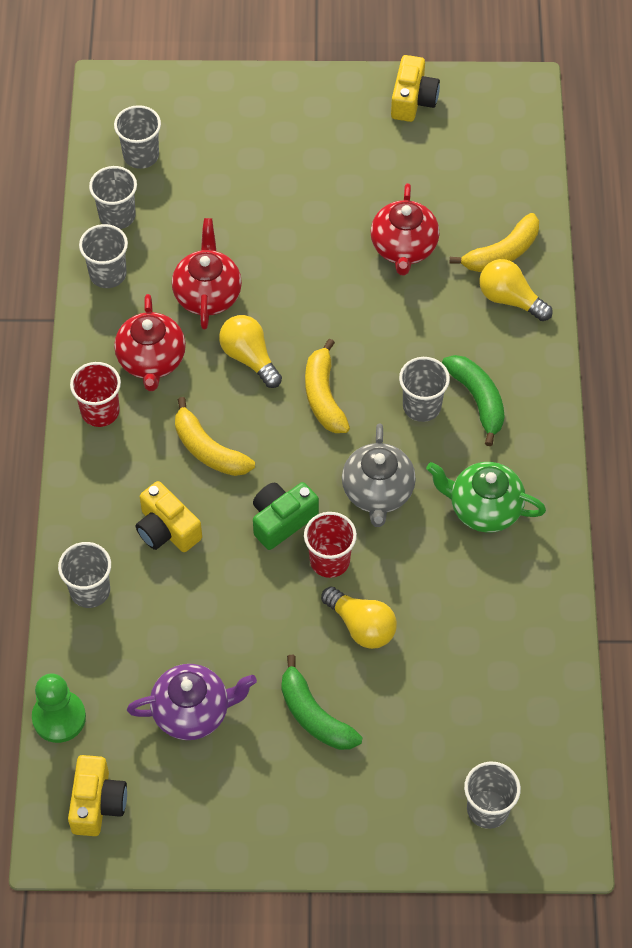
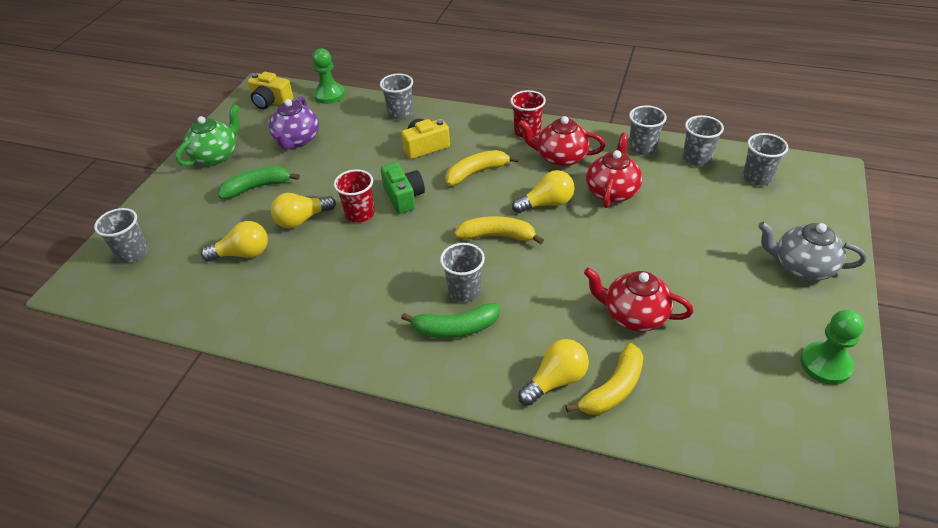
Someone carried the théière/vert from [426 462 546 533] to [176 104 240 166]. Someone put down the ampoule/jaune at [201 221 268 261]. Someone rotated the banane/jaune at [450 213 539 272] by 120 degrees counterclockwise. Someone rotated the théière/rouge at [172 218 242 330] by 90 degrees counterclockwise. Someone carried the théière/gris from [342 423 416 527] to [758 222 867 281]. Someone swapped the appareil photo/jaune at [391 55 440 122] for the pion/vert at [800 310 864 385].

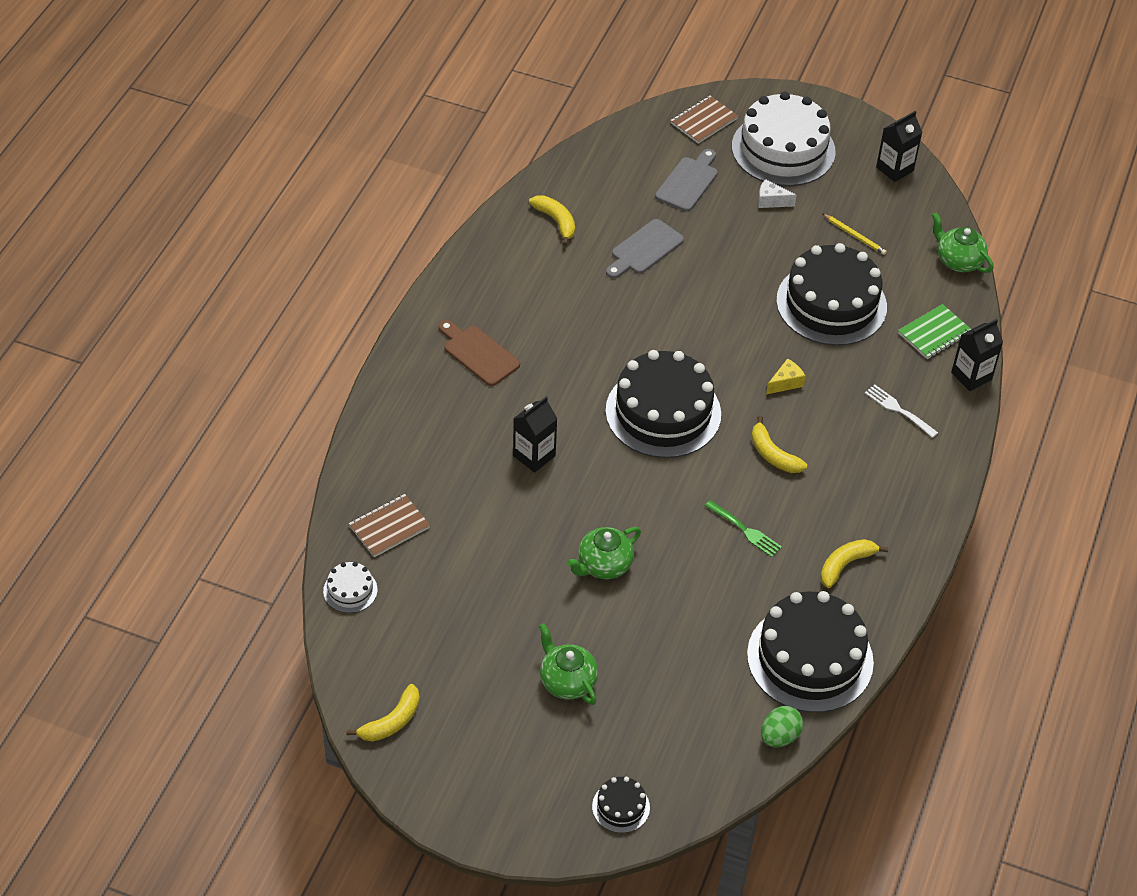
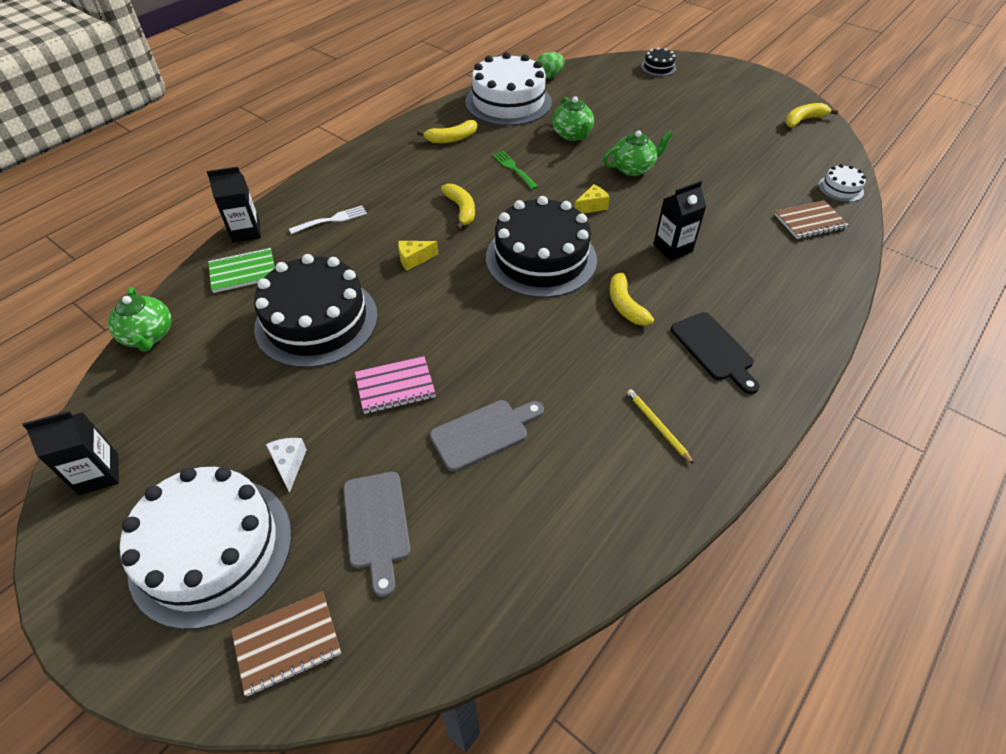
Someone rotated the fromage/blanc at [758 179 797 208] by 135 degrees counterclockwise. Someone rotated the fourchette/blanc at [865 384 938 438] by 90 degrees counterclockwise. Someone rotated the planche à découper/gris at [655 149 718 211] by 60 degrees counterclockwise. Someone put down the carnet/rose at [355 356 436 414]. Someone repainted the gâteau/noir at [747 591 874 713], which became the gâteau/blanc at [465 52 552 126]. Someone carried the théière/vert from [539 623 598 705] to [552 96 594 141]. Someone put down the fromage/jaune at [574 184 610 214]. Someone carried the banane/jaune from [529 195 575 246] to [610 267 654 326]. Someone carried the crayon/jaune from [823 214 887 255] to [627 389 694 464]. Someone repainted the planche à découper/marron at [438 320 520 386], which became the planche à découper/noir at [671 312 760 394].

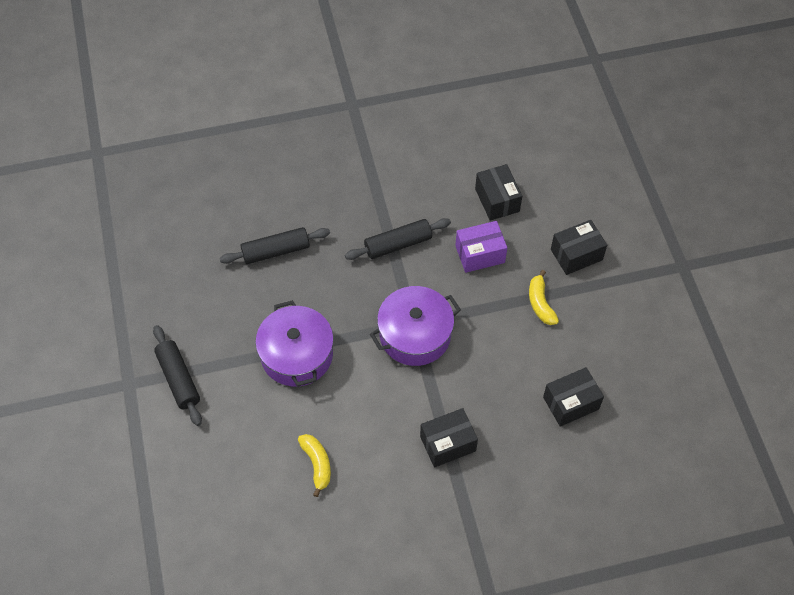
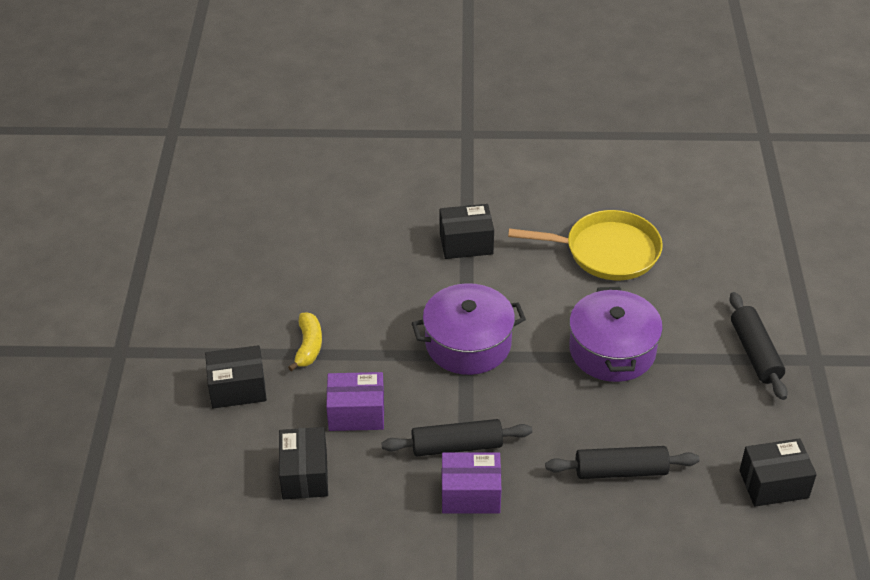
Someone put down the boîte/violet at [442 452 502 513]. Someone swapped the banane/jaune at [298 434 331 497] for the poêle/jaune at [508 210 663 280]. Someone carried the boîte/noir from [543 367 604 427] to [739 438 817 507].

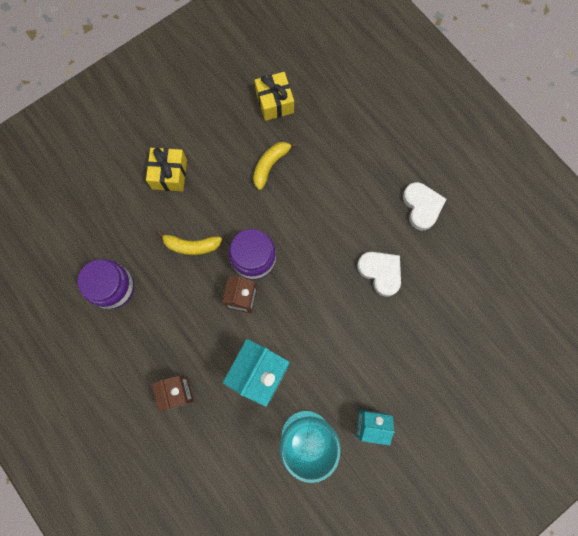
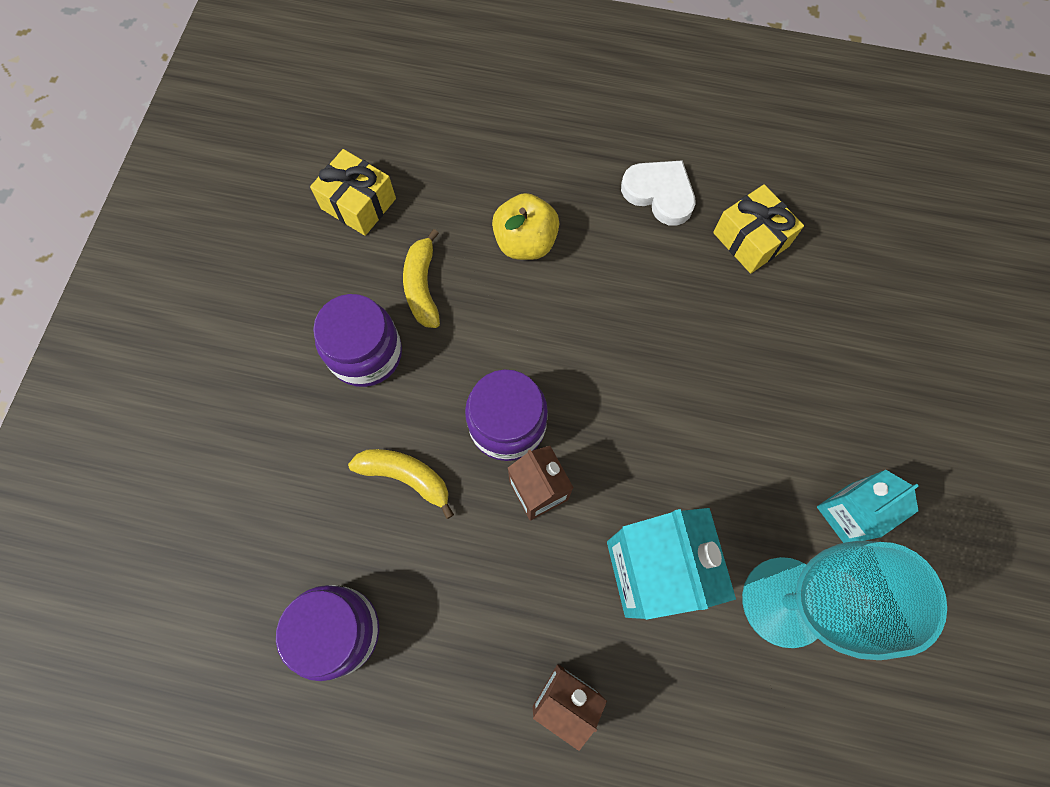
Someone put down the bocal/violet at [313 294 402 387]. Someone rotated the banane/jaune at [157 230 222 255] by 120 degrees counterclockwise. Someone put down the pomme/jaune at [492 193 559 260]. Someone carried the cadeau/jaune from [146 148 187 191] to [713 184 804 273]. Someone took away the cœur/blanc at [357 252 401 297].

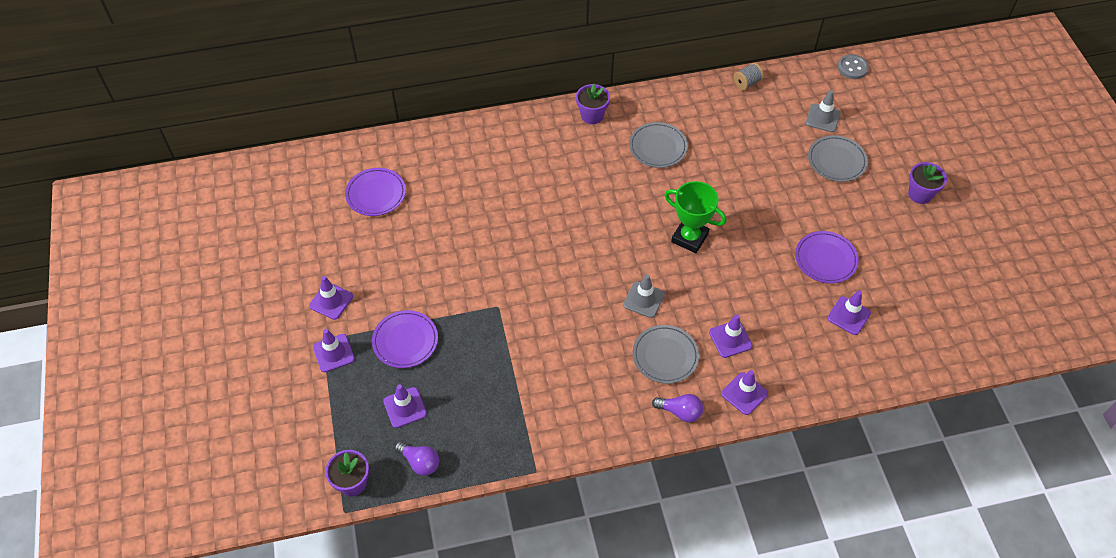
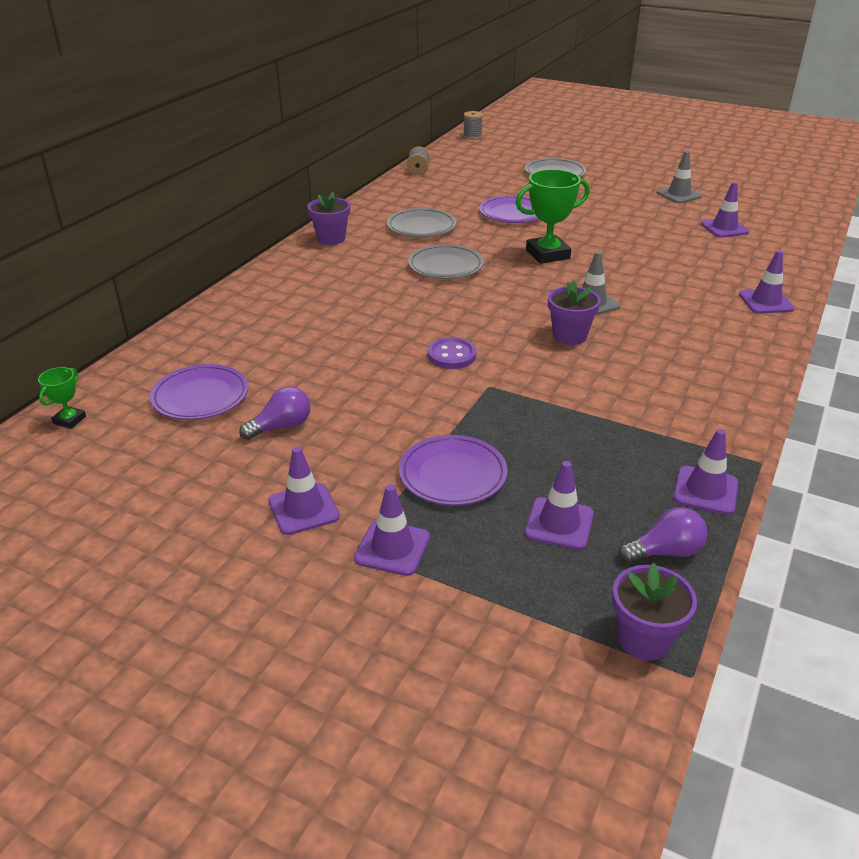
Someone put down the trophée/vert at [38 367 86 429]. Someone carried the ampoule/violet from [652 394 703 422] to [239 386 311 440]. Someone carried the assiette/gris from [633 325 699 384] to [408 244 484 279]. Someone put down the bouton/violet at [428 337 477 369]. Someone swapped the bouton/gris at [837 54 869 79] for the bobine/gris at [463 111 483 140]. Someone carried the assiette/violet from [795 231 859 284] to [479 195 539 223]. Someone carried the pot de fleurs/violet from [908 162 947 204] to [548 280 601 345]. Someone carried the cône de chantier/gris from [806 90 841 132] to [657 151 702 203]. Someone carried the cône de chantier/violet from [709 315 753 358] to [673 429 738 515].

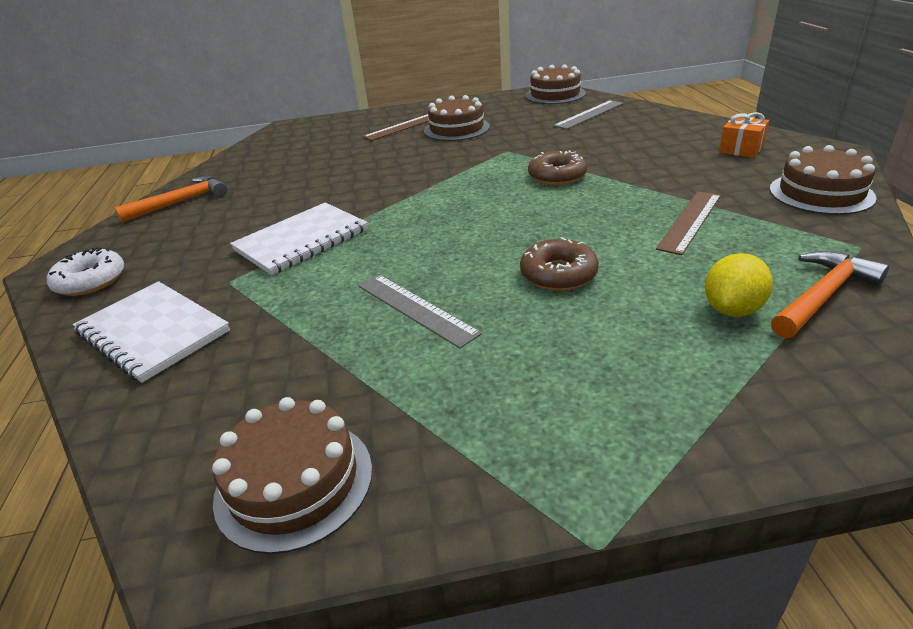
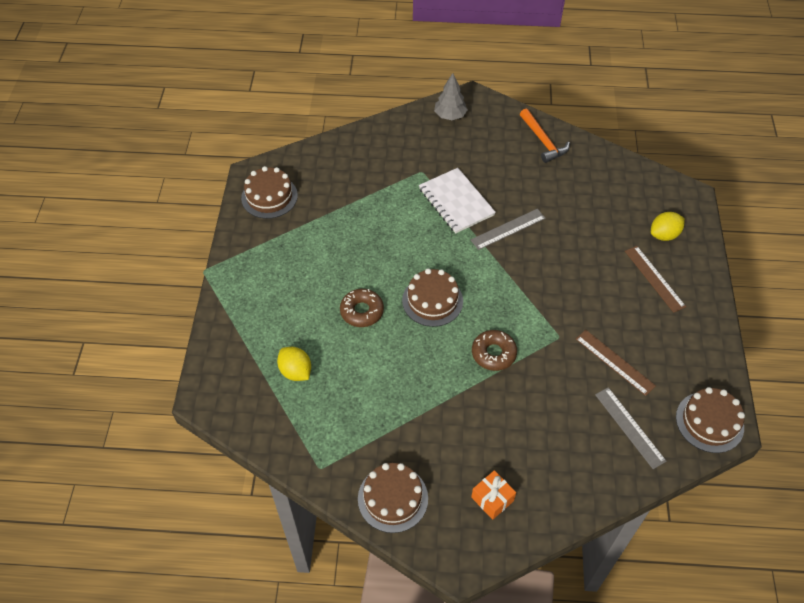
Someone carried the gâteau/marron from [424 95 490 141] to [402 268 463 327]. Someone swapped the beignet/blanc at [47 247 124 296] for the arbre/gris at [434 73 468 120]. Someone carried the règle/gris from [359 275 482 349] to [471 209 546 250]. Someone carried the règle/marron from [656 191 721 255] to [576 330 656 396]. Someone put down the citron/jaune at [651 212 685 241]. Someone took away the carnet/blanc at [73 281 230 383]. Someone took away the marteau/orange at [771 251 889 338].

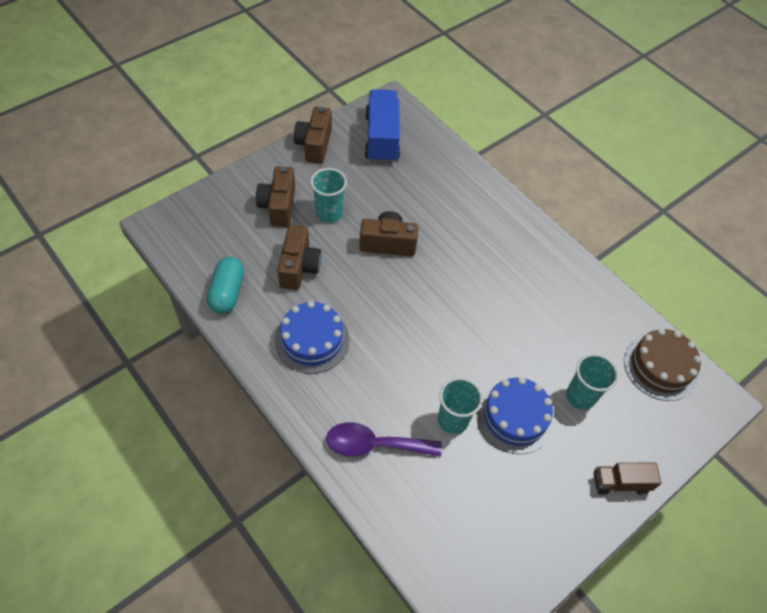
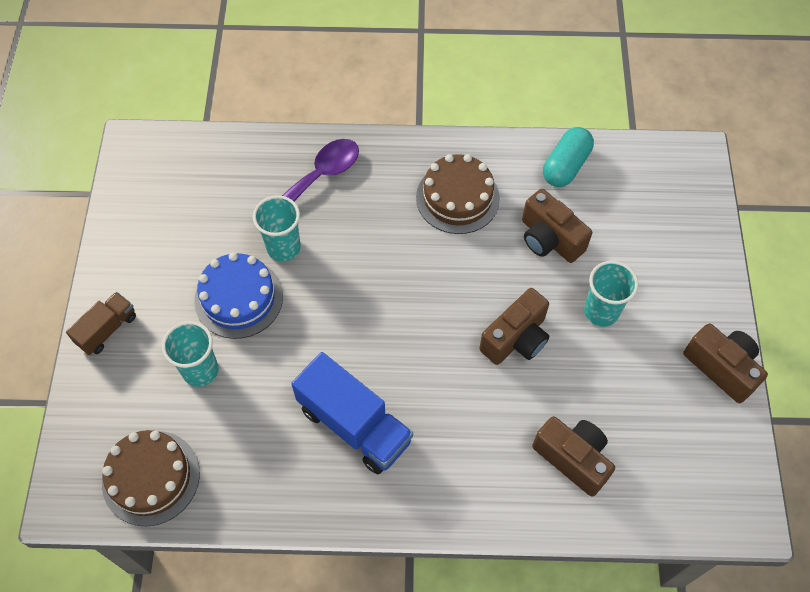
Someone carried the camion/bleu from [365 89 400 163] to [291 352 413 475]. Someone repainted the gâteau/bleu at [275 301 350 374], which became the gâteau/marron at [416 154 500 234]. Someone carried the appareil photo/marron from [256 166 295 227] to [532 416 615 496]. Someone rotated the gélule/turquoise at [207 257 244 314] by 75 degrees clockwise.

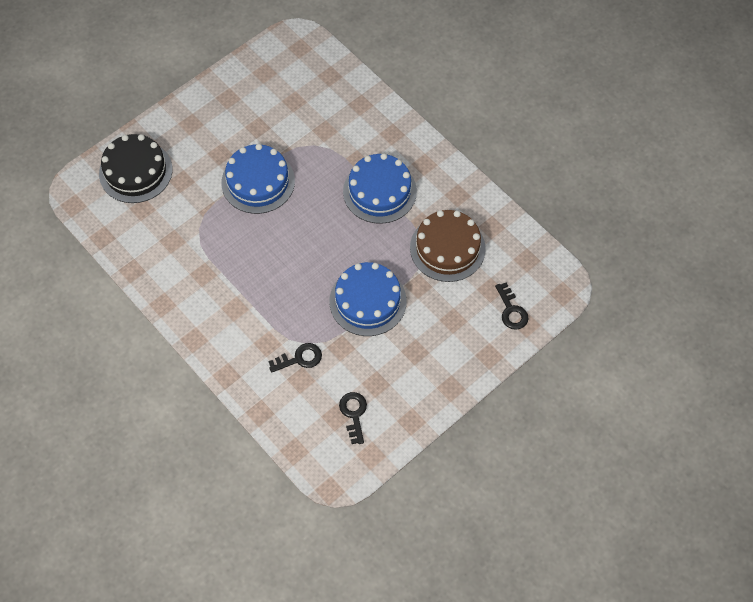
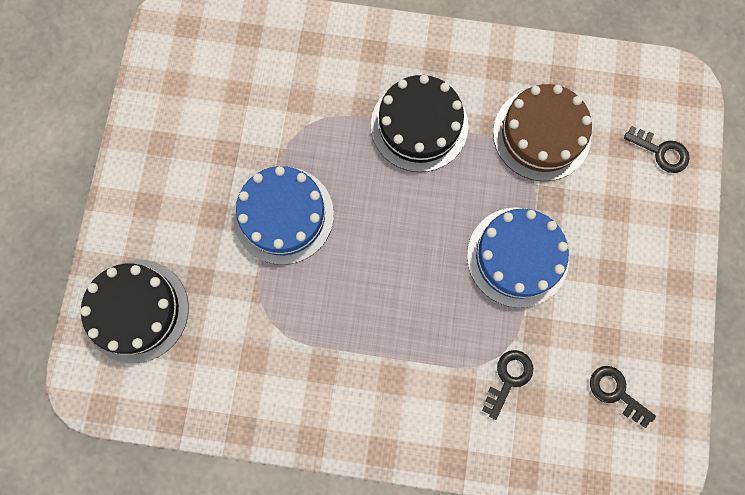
Someone repainted the gâteau/bleu at [343 153 417 224], which became the gâteau/noir at [371 75 468 172].

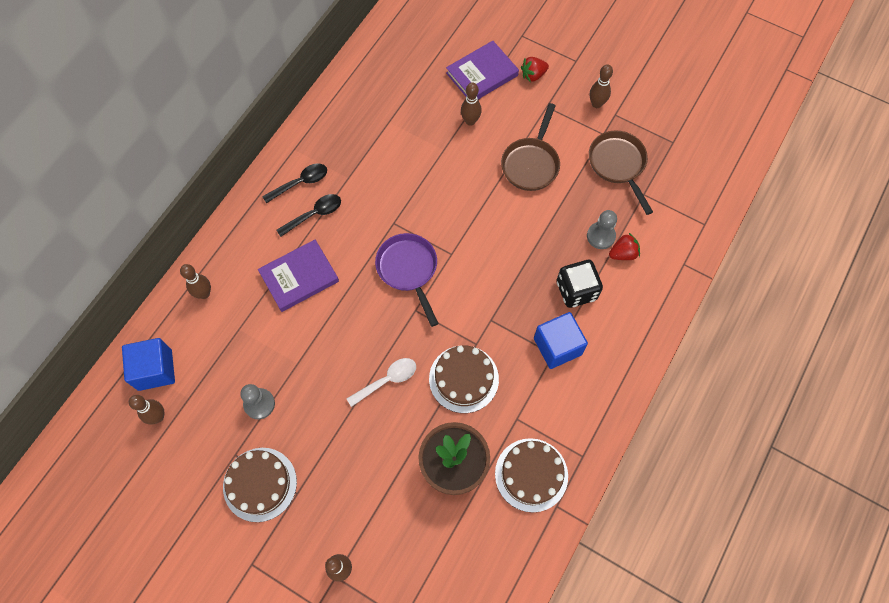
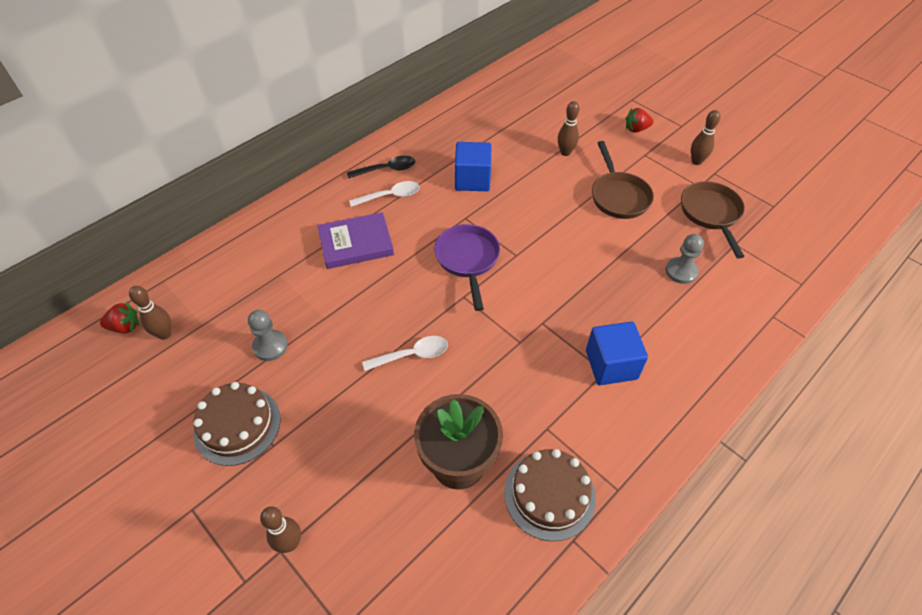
Someone carried the fraise/rouge from [609 233 640 260] to [100 302 139 333]. Someone repainted the cuillère/noir at [277 194 341 237], which became the cuillère/blanc at [349 181 420 207]. Someone carried the cube/bleu from [122 338 175 391] to [455 142 492 191]. Someone rotated the poêle/marron at [501 103 560 191] by 45 degrees counterclockwise. Someone took away the quille/marron at [180 264 211 299]. Someone took away the gâteau/marron at [429 345 499 413]. Someone took away the livre/violet at [446 41 519 99]. Someone took away the dé/noir at [557 260 603 308].

